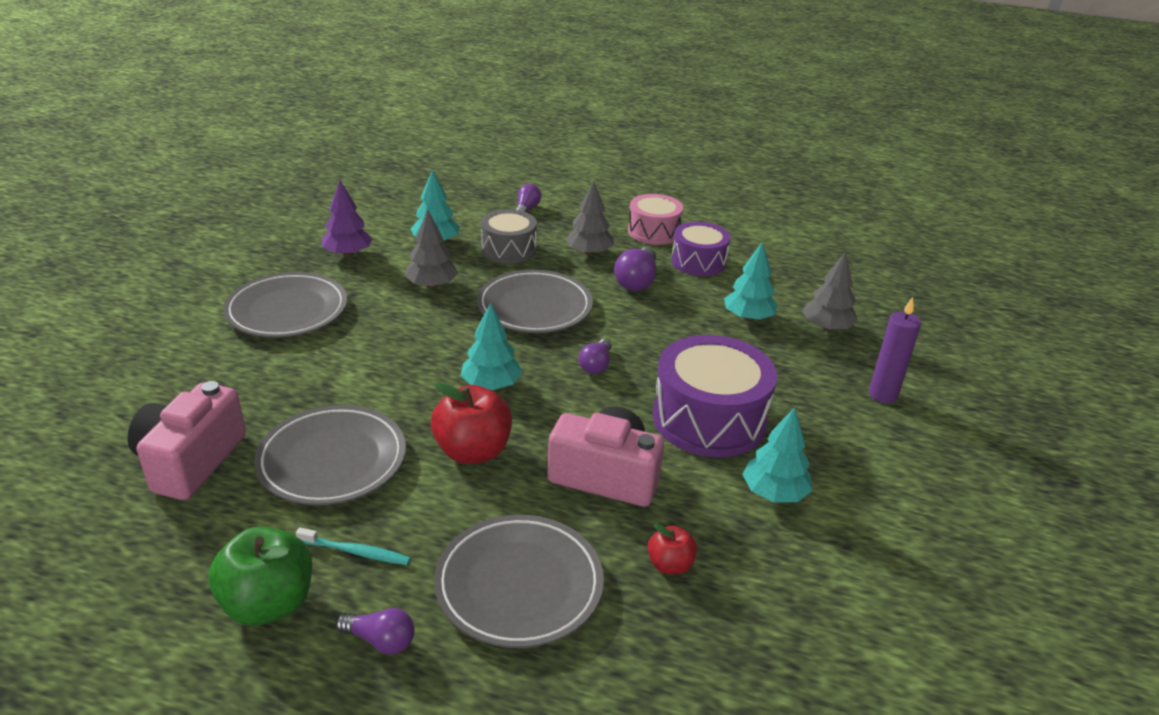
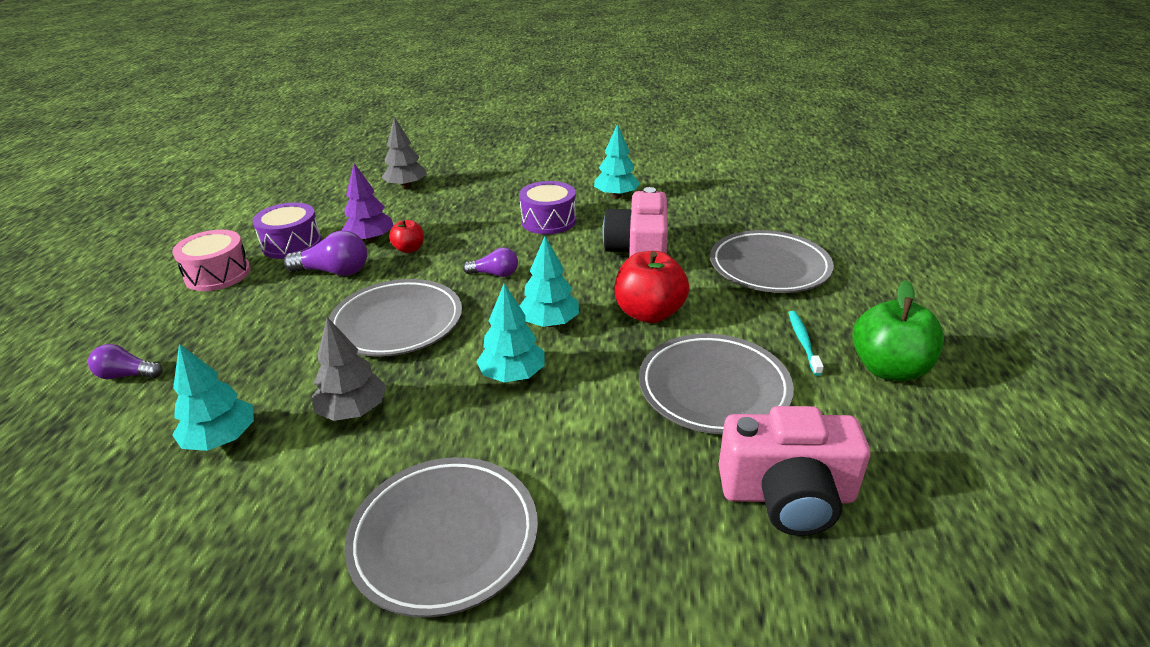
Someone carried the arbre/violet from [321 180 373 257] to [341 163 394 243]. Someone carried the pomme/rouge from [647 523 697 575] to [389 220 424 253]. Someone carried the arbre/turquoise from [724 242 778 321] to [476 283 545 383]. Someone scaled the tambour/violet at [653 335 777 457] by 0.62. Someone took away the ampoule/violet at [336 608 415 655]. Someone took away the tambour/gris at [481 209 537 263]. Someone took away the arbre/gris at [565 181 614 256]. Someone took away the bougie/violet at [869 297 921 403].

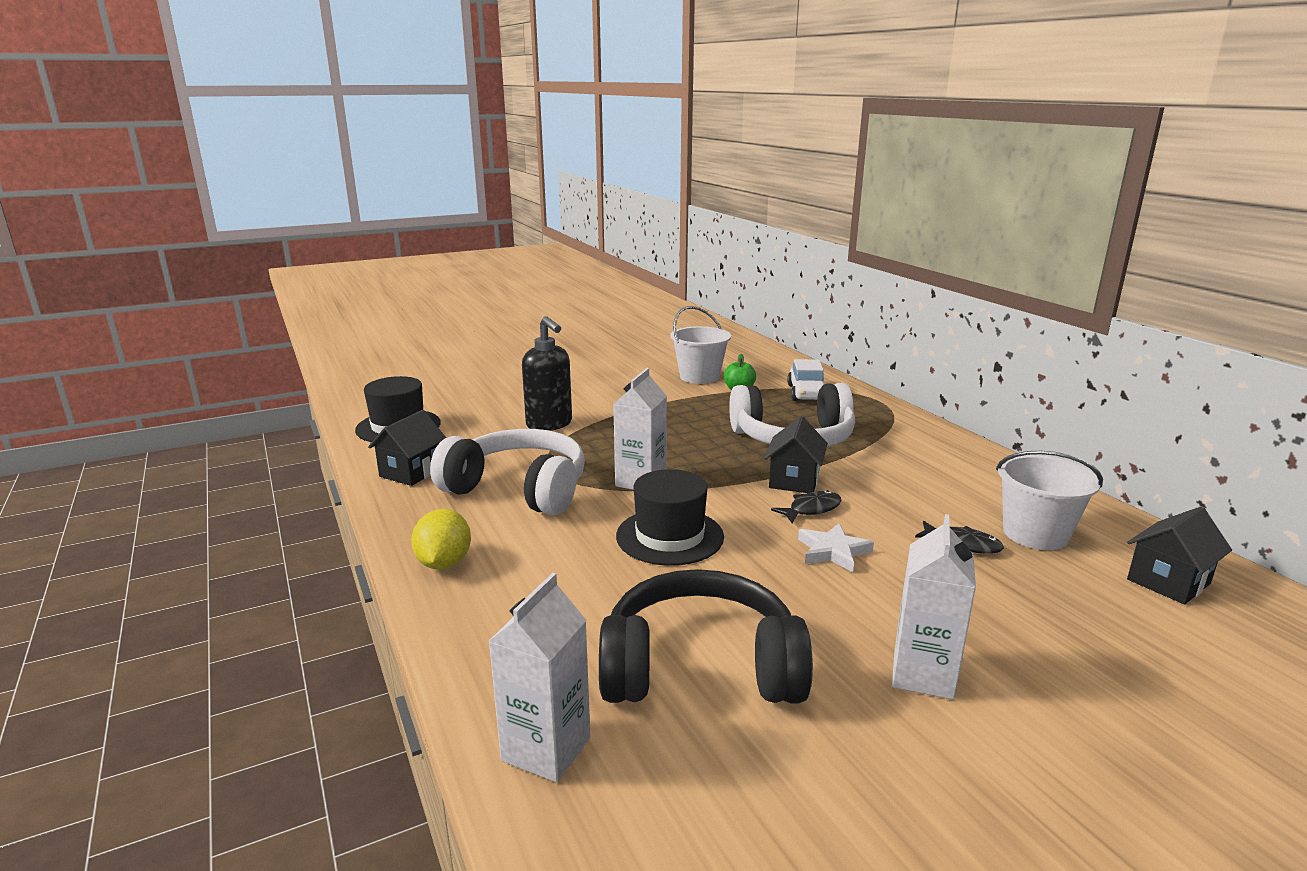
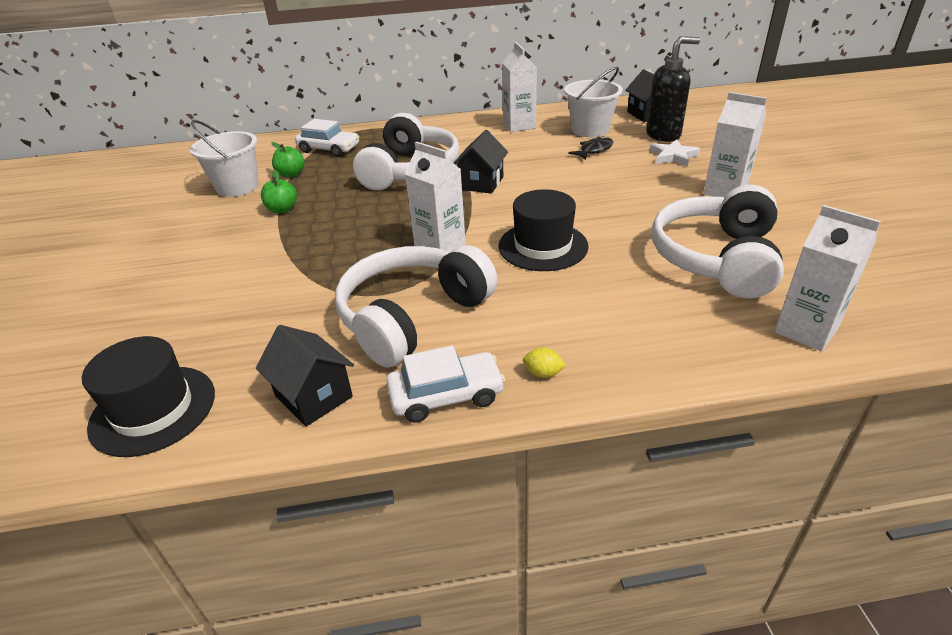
Someone put down the pomme/vert at [261 170 297 213]. Someone put down the voiture/blanc at [386 346 505 423]. Someone rotated the maison/noir at [764 416 828 493] by 75 degrees clockwise. Someone put down the brique de lait/blanc at [502 42 537 132]. Someone scaled the citron/jaune at [411 509 471 570] by 0.52. Someone carried the distributeur de savon/noir from [522 316 572 431] to [646 36 700 142]. Someone carried the étoile/blanc from [798 523 874 572] to [650 139 701 167]. Someone repainted the casque audio/noir at [599 569 813 704], which became the casque audio/blanc at [652 185 784 298]. Someone took away the poisson/noir at [771 490 842 523].

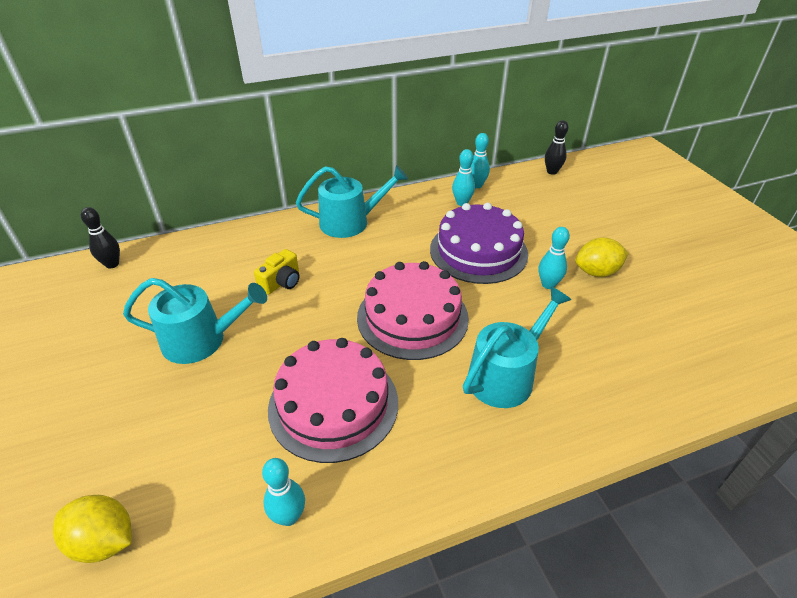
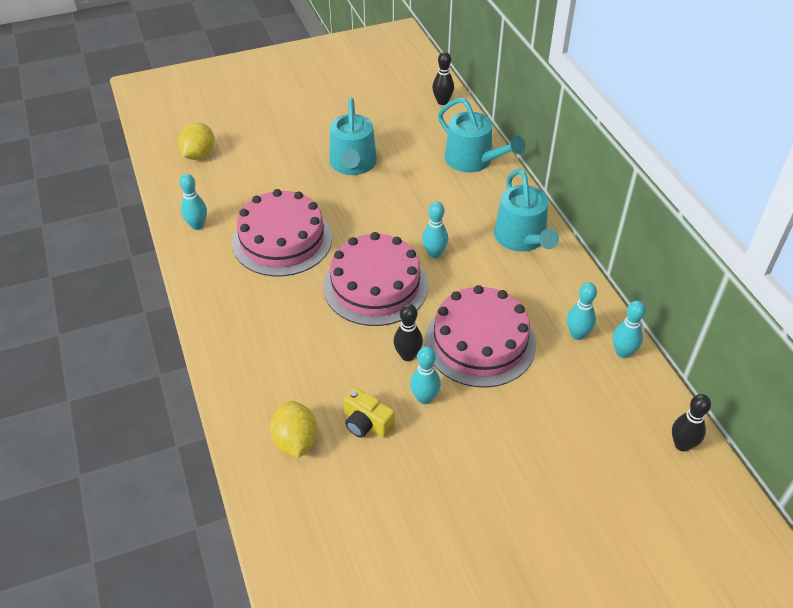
Someone carried the citron/jaune from [575 237 629 277] to [270 401 317 458]. Someone carried the appareil photo/jaune from [254 249 299 295] to [344 387 395 438]. Someone put down the quille/noir at [394 304 423 361]. Someone put down the quille/turquoise at [422 201 448 258]. Someone repainted the gâteau/violet at [430 203 528 284], which became the gâteau/rose at [425 285 536 388]. Someone carried the arrosoir/turquoise from [463 287 571 408] to [438 98 525 172].

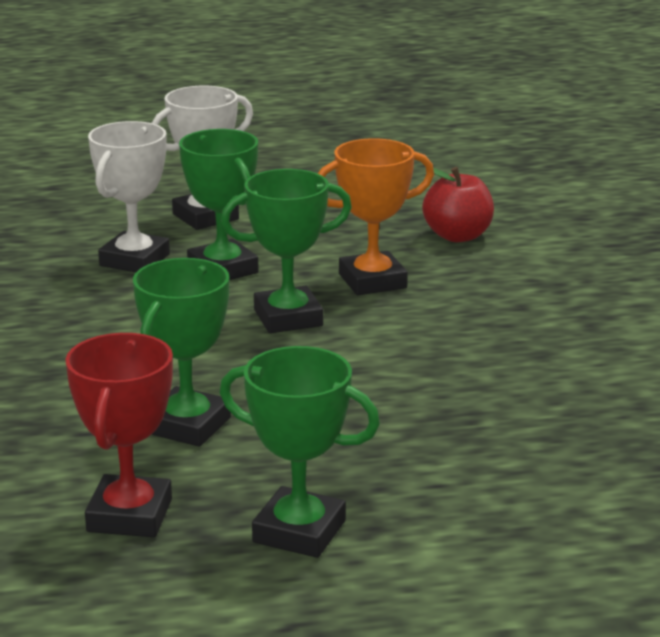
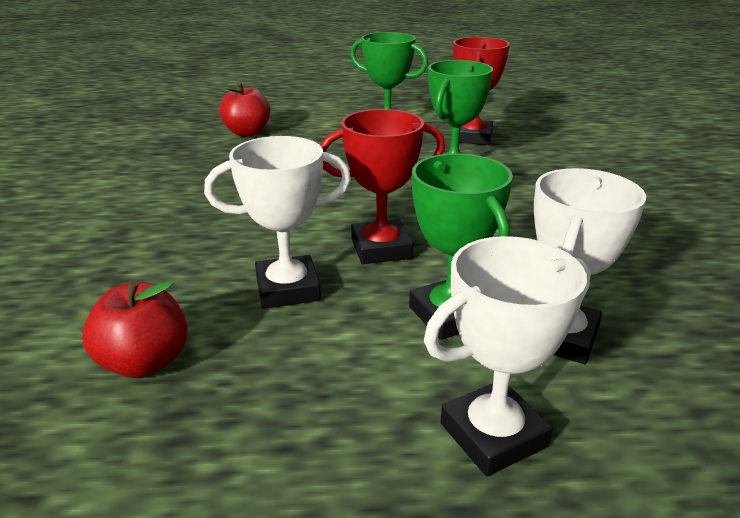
Someone repainted the trophée/orange at [318 138 434 295], which became the trophée/blanc at [204 136 351 309]. Someone put down the pomme/rouge at [219 82 271 137]. Someone repainted the trophée/vert at [221 169 352 333], which became the trophée/rouge at [320 109 445 264].

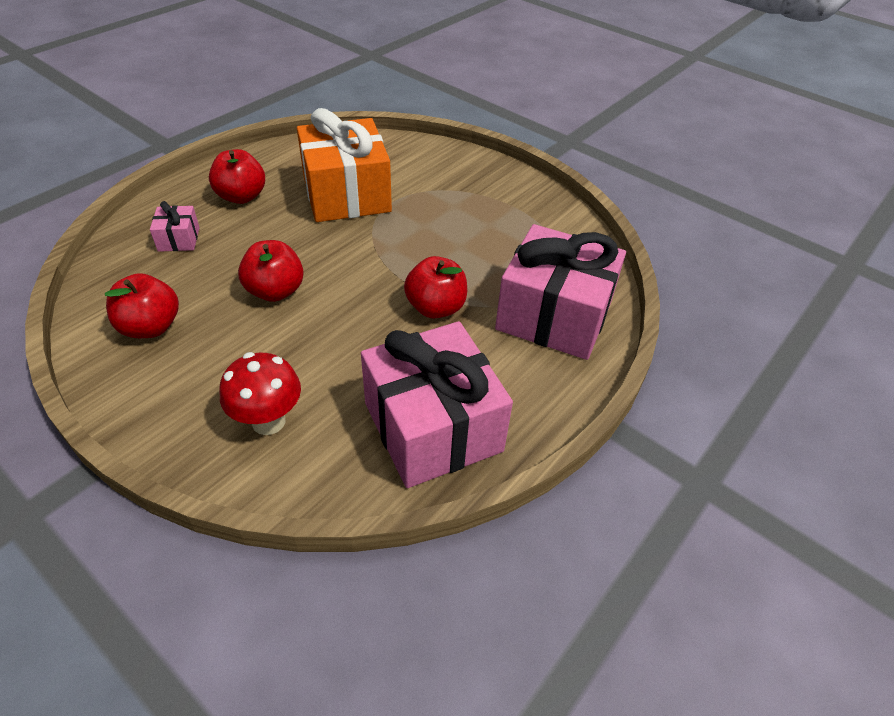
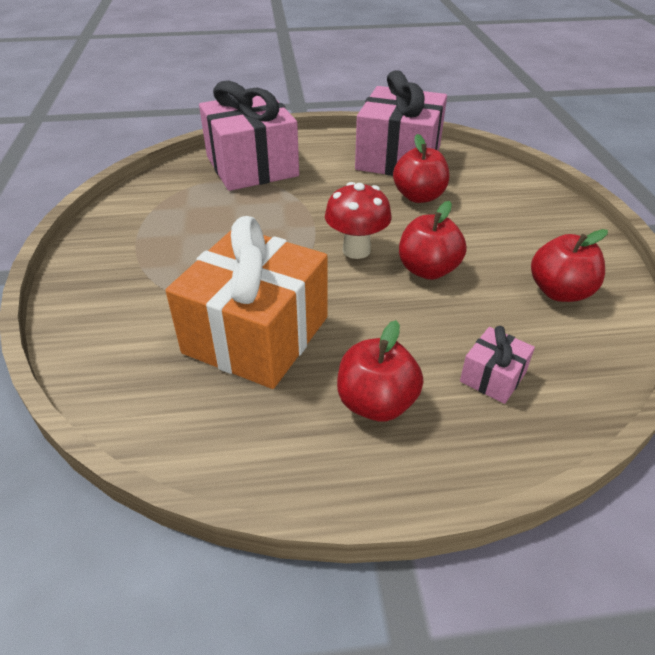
Someone carried the champignon/rouge from [219 352 301 435] to [325 182 391 259]. Someone carried the pomme/rouge from [404 256 467 319] to [393 134 449 203].

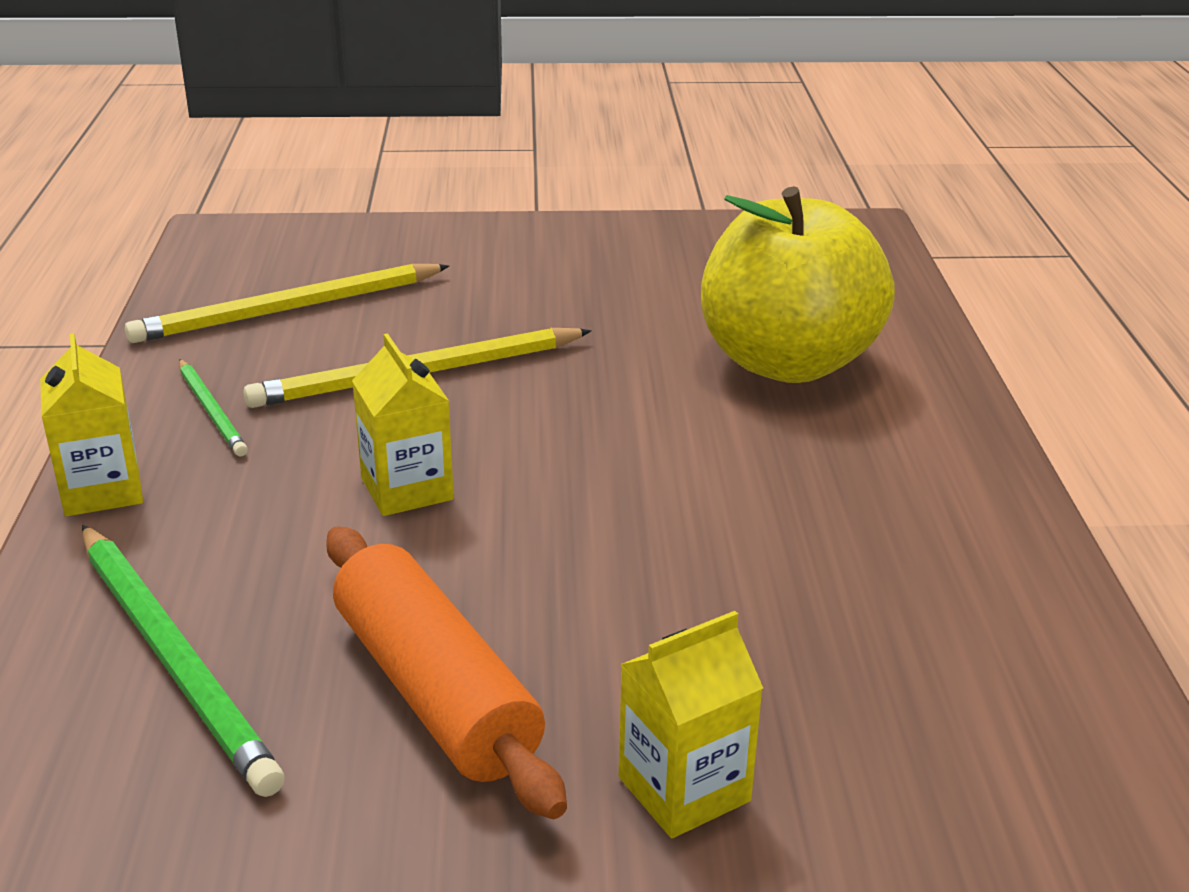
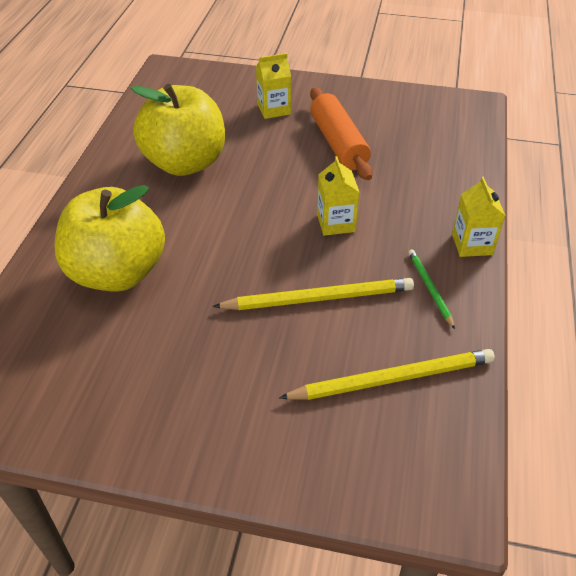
Someone put down the pomme/jaune at [131 84 225 176]. Someone took away the crayon/vert at [82 525 285 797].

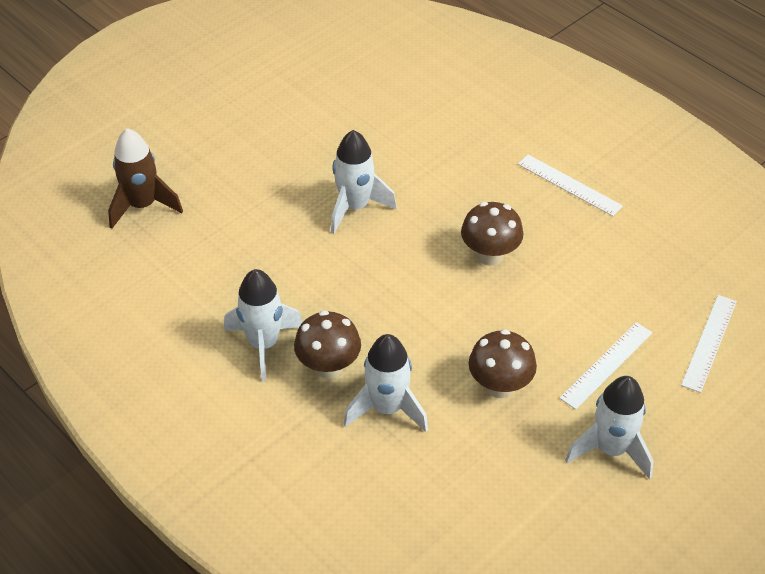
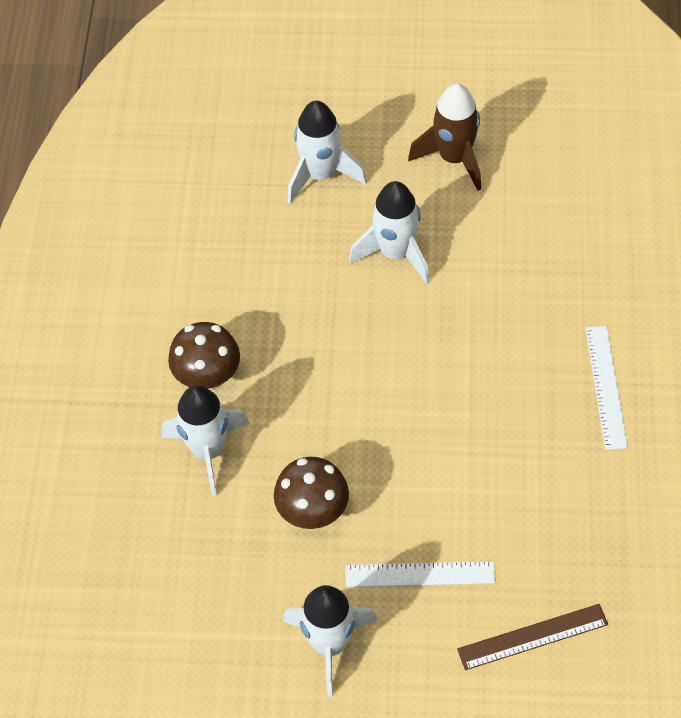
Someone carried the fusée/blanc from [224 269 303 382] to [287 101 367 204]. Someone carried the fusée/marron from [108 128 183 229] to [408 83 481 191]. Someone repainted the règle/blanc at [681 295 737 393], which became the règle/marron at [457 604 608 670]. Someone took away the champignon/marron at [461 202 523 266].

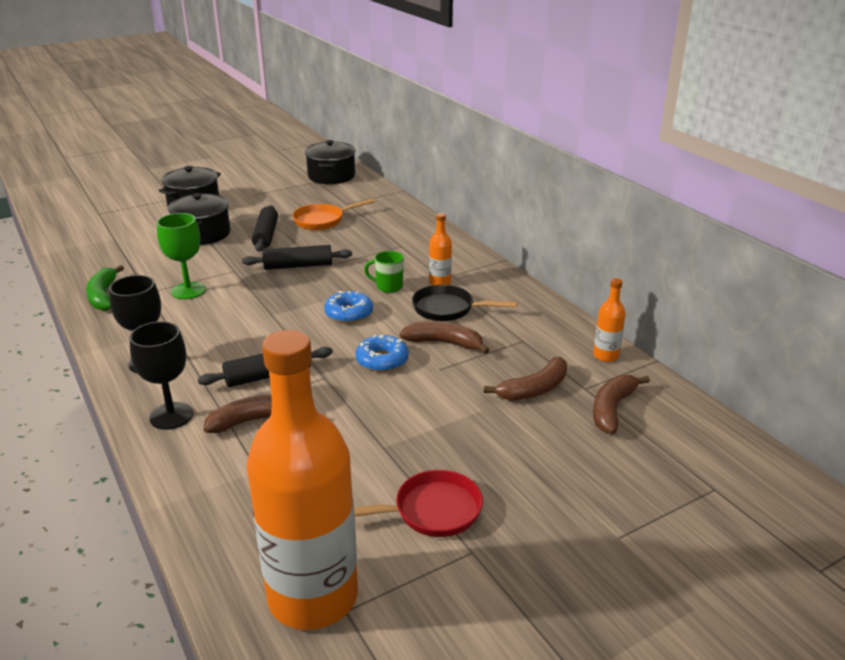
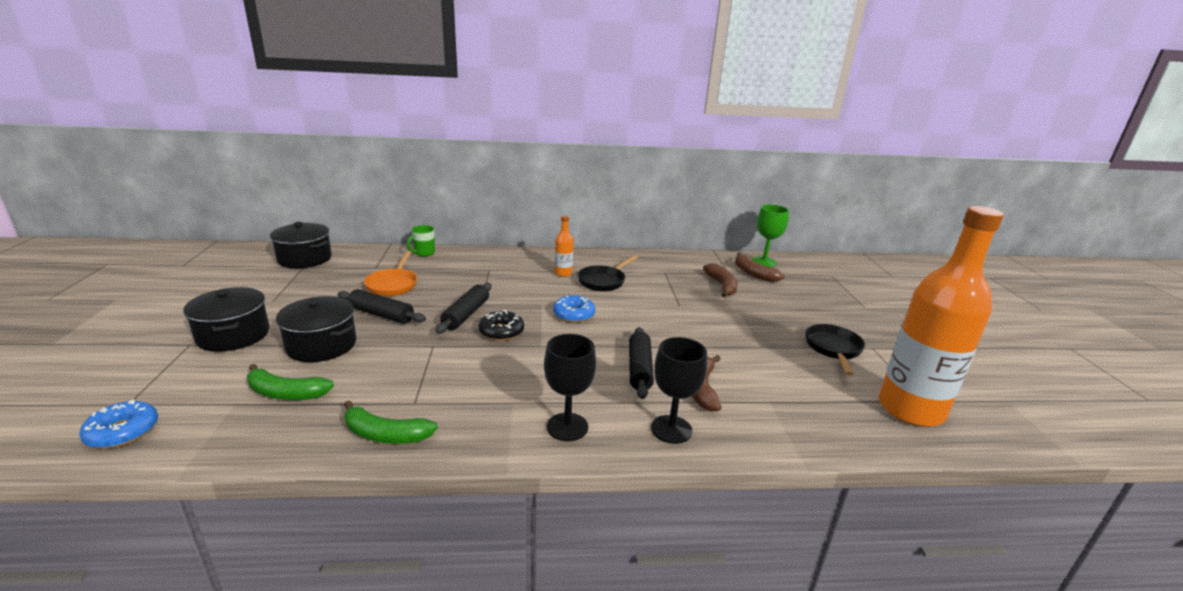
Someone carried the beignet/bleu from [355 335 409 372] to [79 399 158 448]. Someone put down the banane/vert at [247 364 334 400]. Someone carried the tasse/vert from [364 251 404 293] to [407 225 435 257]. Someone put down the beignet/noir at [479 310 524 341]. Someone carried the verre à pied/vert from [157 213 206 299] to [752 204 789 267]. Someone repainted the poêle/rouge at [354 470 483 537], which became the poêle/noir at [805 324 865 376]. Someone took away the banane/marron at [399 321 489 354]. Someone took away the bouteille/orange at [593 278 626 362].

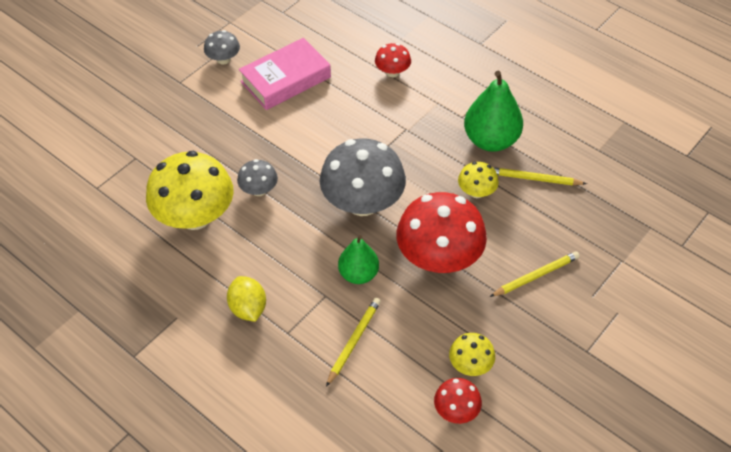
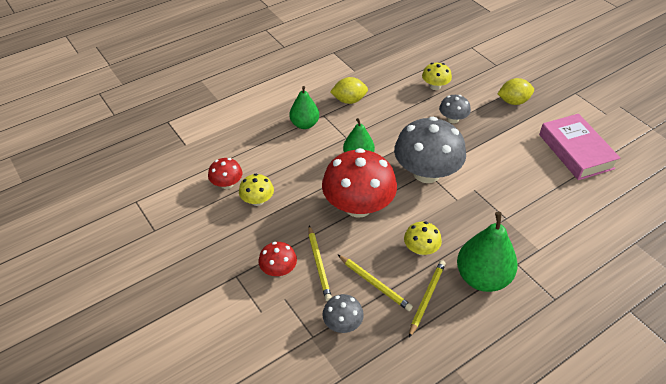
Someone carried the champignon/rouge from [375 43 411 77] to [258 242 297 276]. Someone put down the poire/vert at [289 86 319 129]. Someone carried the champignon/gris from [204 30 240 65] to [322 294 364 333]. Someone carried the crayon/jaune from [326 298 381 387] to [338 255 413 311]. Someone scaled the champignon/jaune at [146 151 234 230] by 0.48. Someone put down the citron/jaune at [498 78 534 105].

